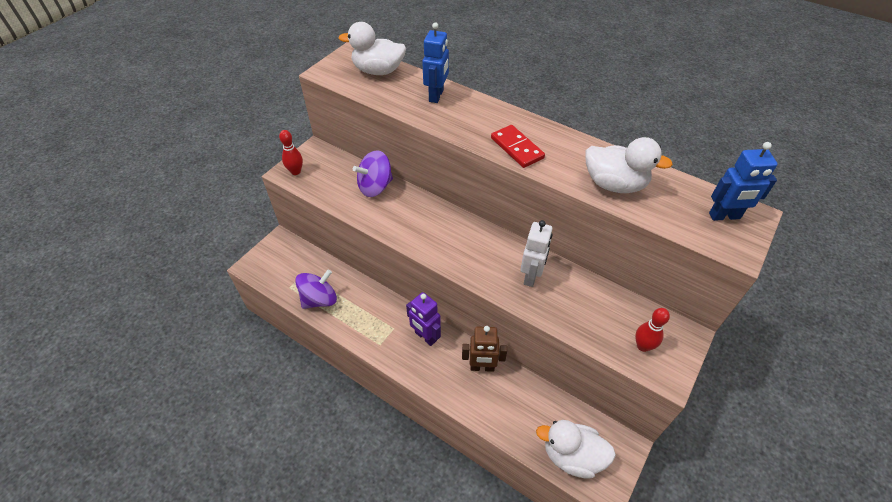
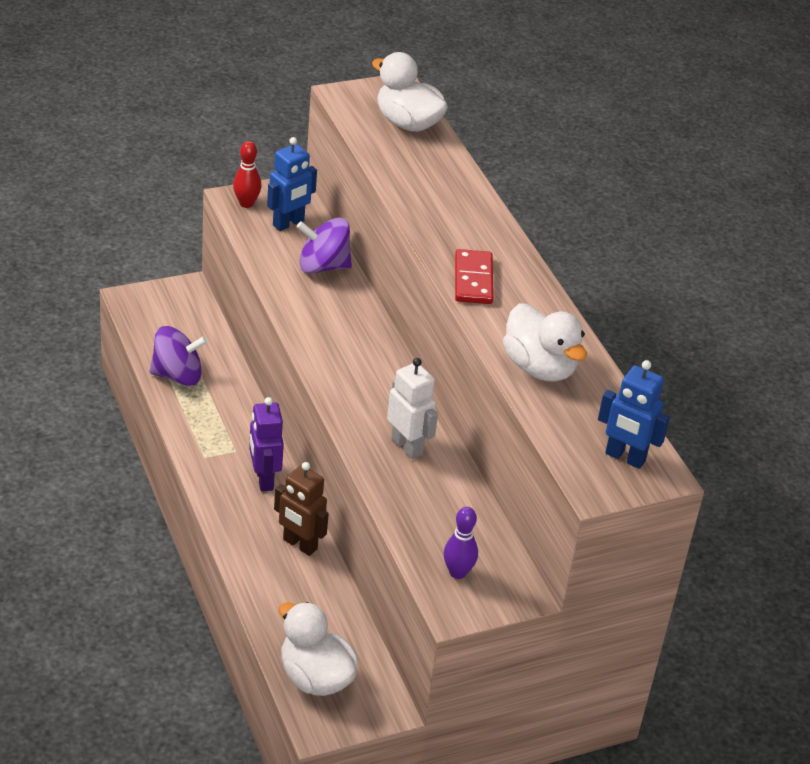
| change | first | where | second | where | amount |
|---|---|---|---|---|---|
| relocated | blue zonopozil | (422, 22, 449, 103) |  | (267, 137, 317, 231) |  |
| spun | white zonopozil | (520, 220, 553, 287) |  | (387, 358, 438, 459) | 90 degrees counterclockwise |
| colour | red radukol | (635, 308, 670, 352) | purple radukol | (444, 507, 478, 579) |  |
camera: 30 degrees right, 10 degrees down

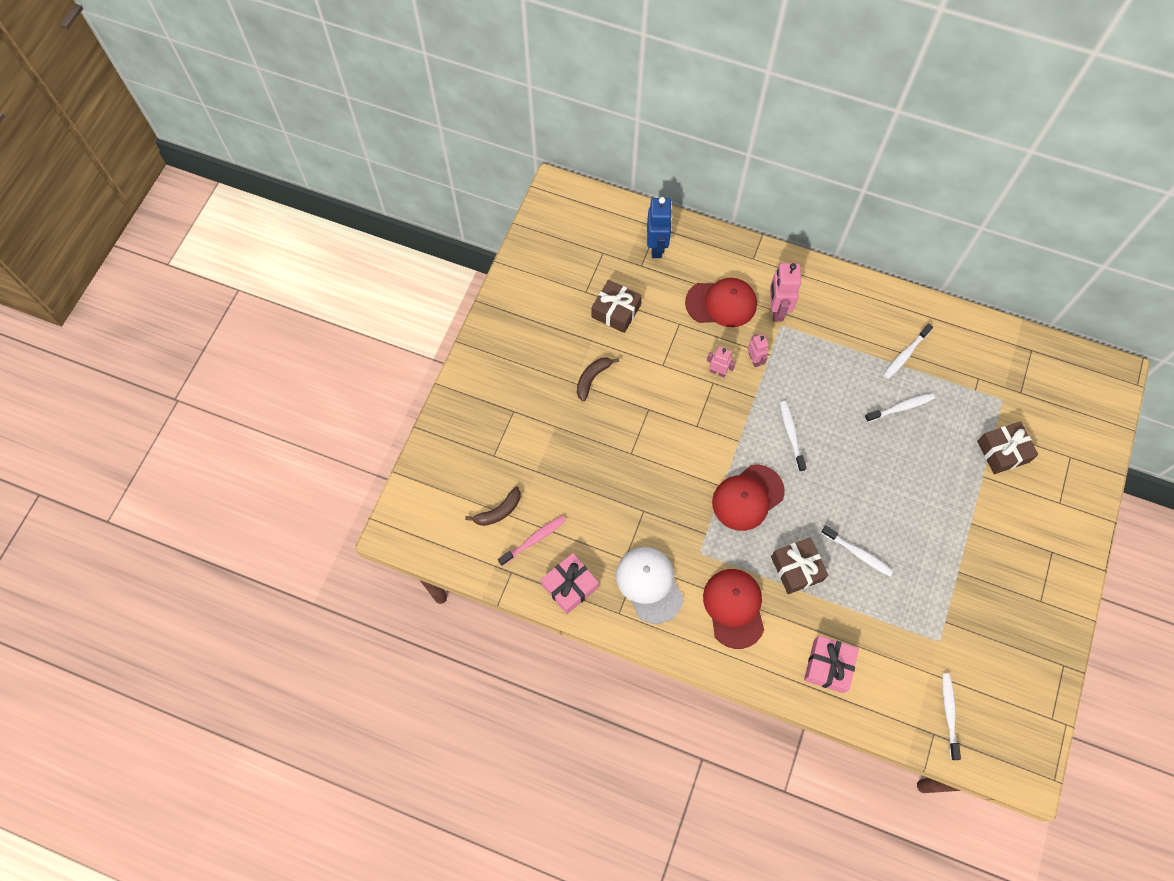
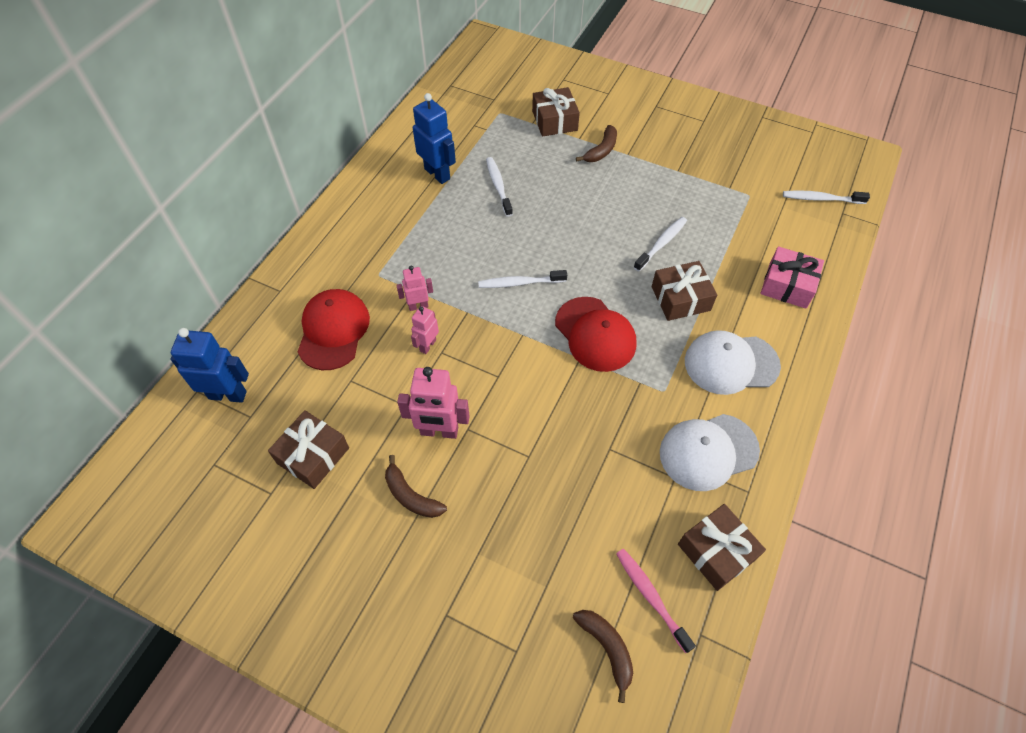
| change | first | where | second | where | amount |
|---|---|---|---|---|---|
| relocated | pink zonopozil | (770, 263, 801, 322) |  | (397, 367, 469, 439) |  |
| exchanged | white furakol | (883, 324, 933, 379) | blue zonopozil | (413, 93, 456, 184) |  |
| appeared |  |  | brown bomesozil | (576, 125, 617, 162) |  |
| colour | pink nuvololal | (541, 553, 599, 614) | brown nuvololal | (678, 504, 766, 591) |  |
| colour | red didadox | (703, 569, 764, 649) | white didadox | (685, 330, 781, 395) |  |
camera: 85 degrees left, 10 degrees down

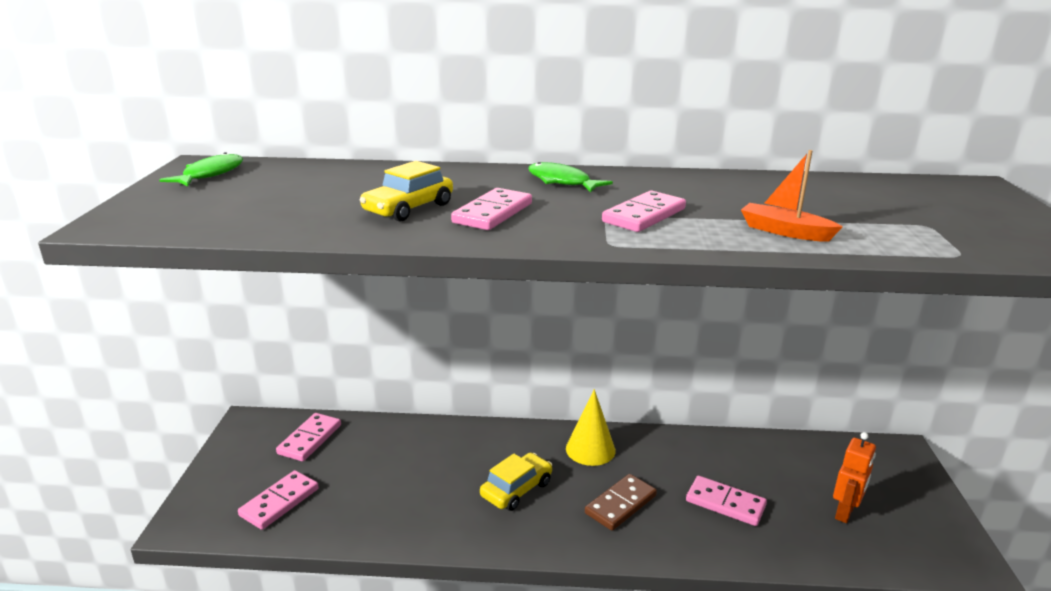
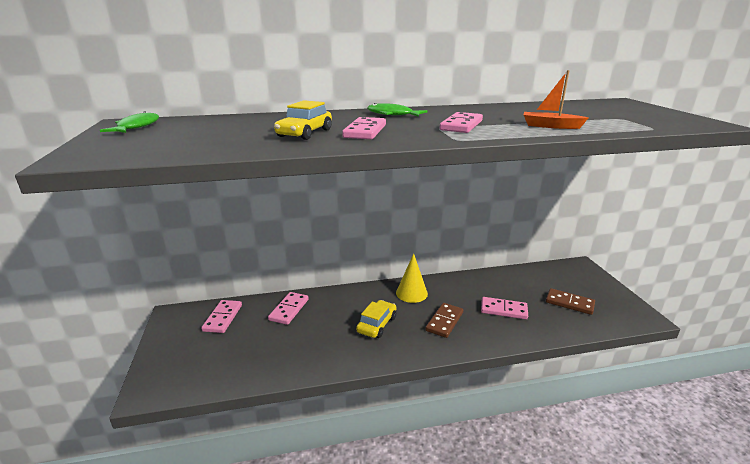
| change | first | where | second | where | amount |
|---|---|---|---|---|---|
| relocated | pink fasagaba | (238, 470, 319, 530) |  | (268, 292, 309, 325) |  |
| exchanged | orange zonopozil | (833, 432, 876, 523) | brown fasagaba | (546, 288, 595, 315) |  |
camera: 15 degrees left, 0 degrees up

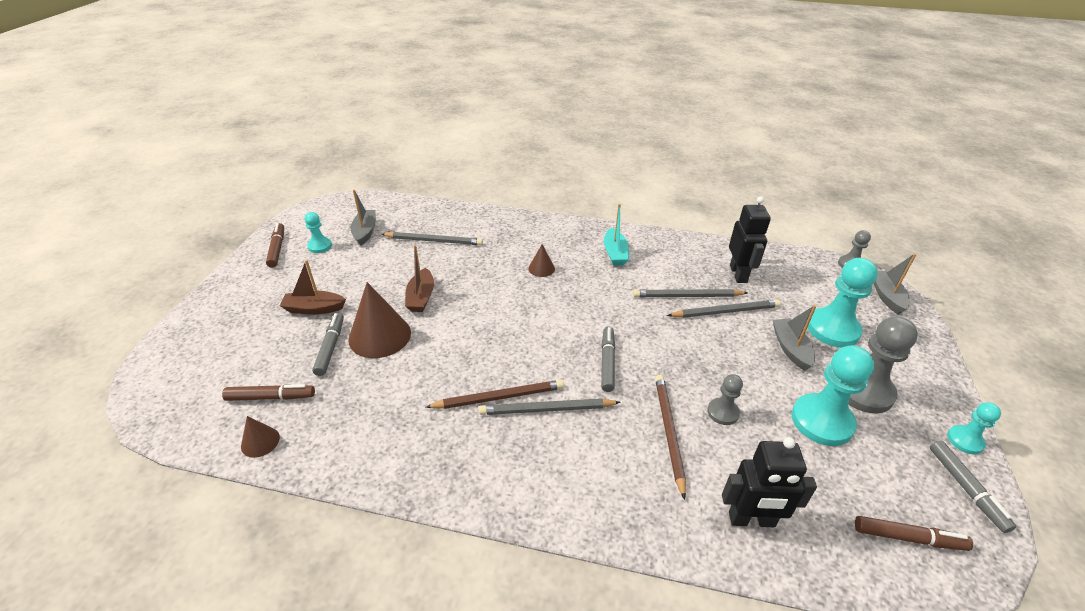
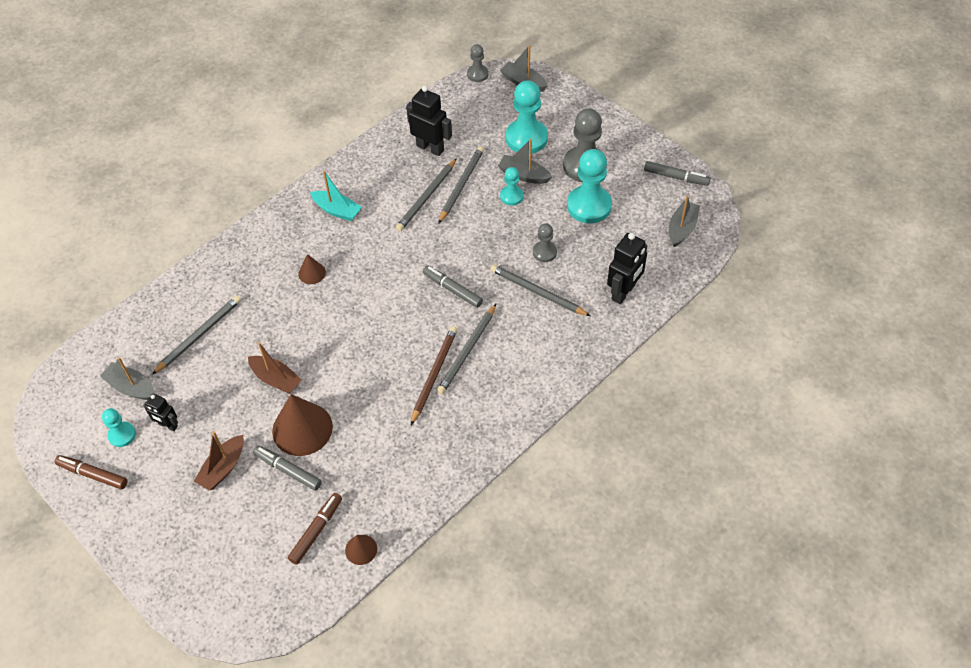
| change | first | where | second | where | amount |
|---|---|---|---|---|---|
| appeared |  |  | black zonopozil | (143, 394, 178, 431) |  |
| colour | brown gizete | (655, 375, 686, 500) | grey gizete | (490, 265, 590, 316) |  |
| relocated | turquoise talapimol | (947, 402, 1001, 454) |  | (500, 167, 524, 206) |  |
| exchanged | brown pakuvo | (855, 516, 973, 551) | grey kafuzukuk | (669, 196, 700, 247) |  |
camera: 55 degrees left, 15 degrees up

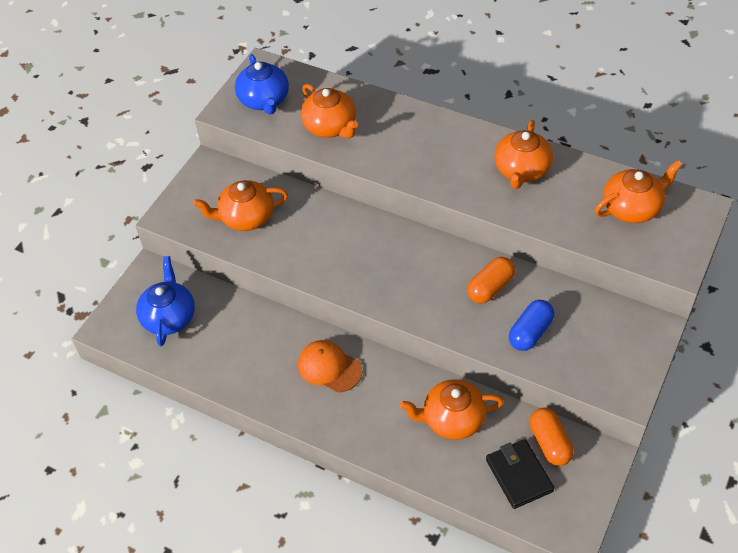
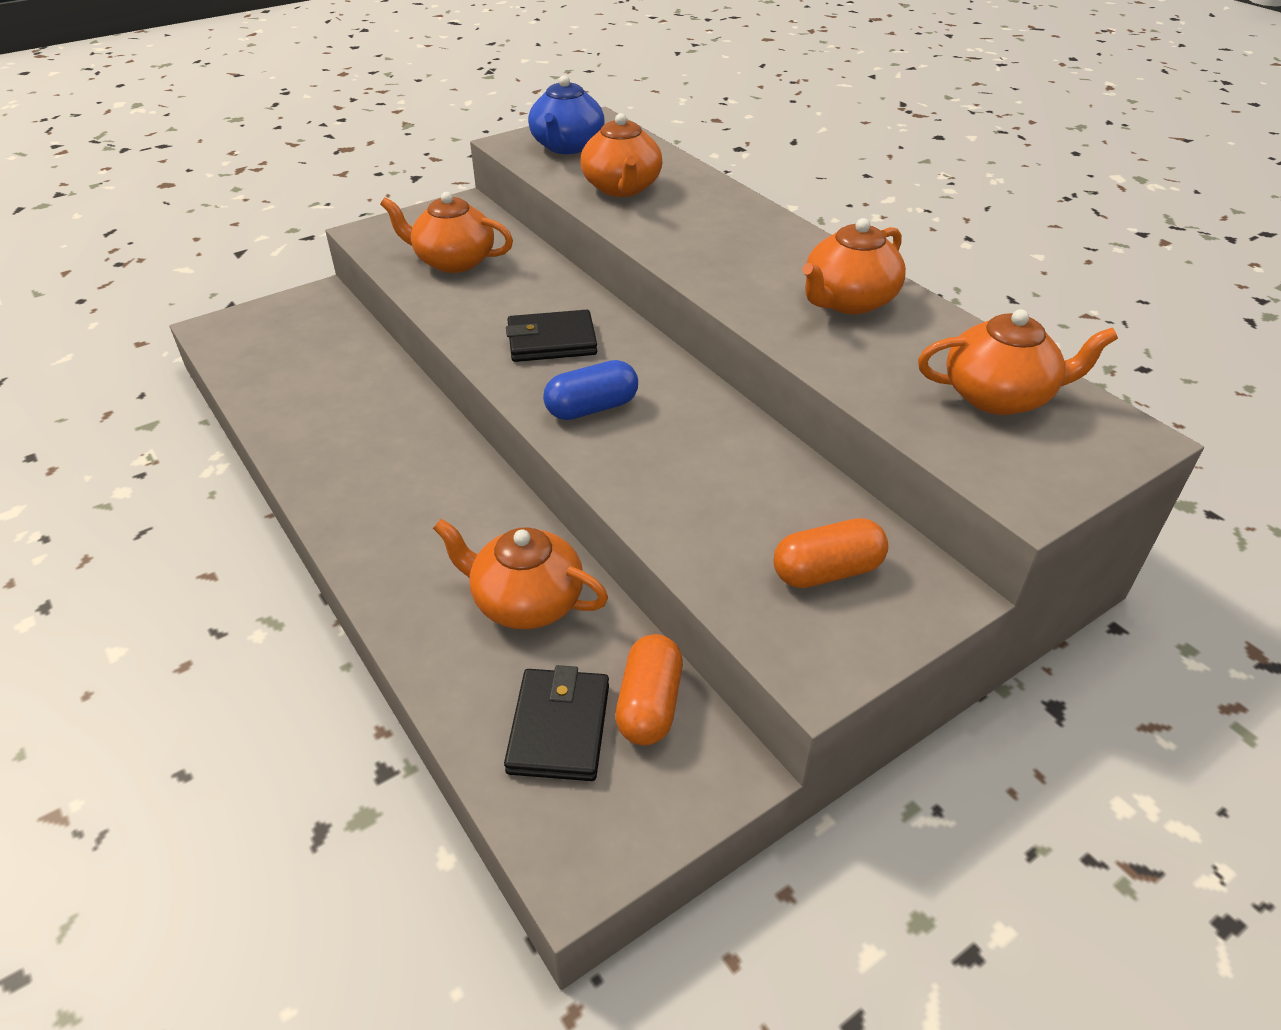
| change | first | where | second | where | amount |
|---|---|---|---|---|---|
| appeared |  |  | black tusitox | (506, 310, 597, 362) |  |
| relocated | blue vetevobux | (509, 300, 554, 351) |  | (543, 360, 638, 420) |  |
| relocated | orange vetevobux | (467, 257, 515, 304) |  | (774, 518, 888, 588) |  |
| missing | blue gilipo | (136, 256, 195, 346) |  |  |  |
| missing | orange didadox | (298, 340, 363, 393) |  |  |  |
camera: 25 degrees right, 10 degrees down

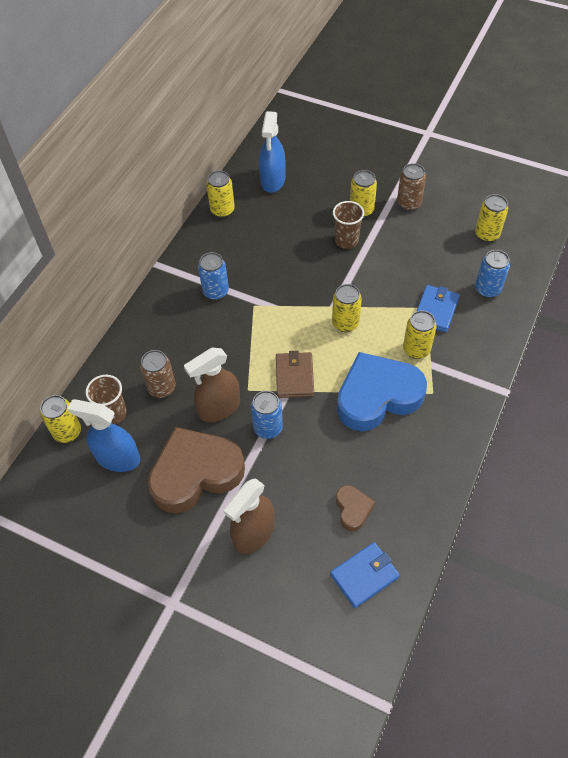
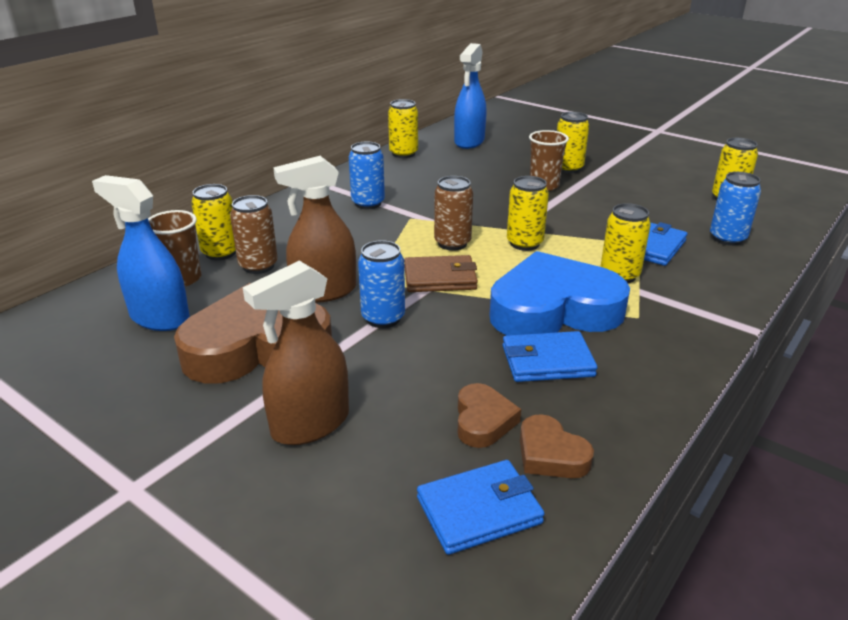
| change | first | where | second | where | amount |
|---|---|---|---|---|---|
| relocated | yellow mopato | (40, 395, 81, 443) |  | (191, 184, 236, 260) |  |
| spun | brown tusitox | (276, 351, 314, 398) |  | (404, 255, 478, 292) | 75 degrees clockwise |
| relocated | brown mopato | (397, 163, 426, 211) |  | (434, 176, 473, 251) |  |
| appeared |  |  | blue tusitox | (503, 331, 597, 382) |  |
| appeared |  |  | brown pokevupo | (520, 414, 594, 478) |  |
camera: 10 degrees right, 25 degrees down

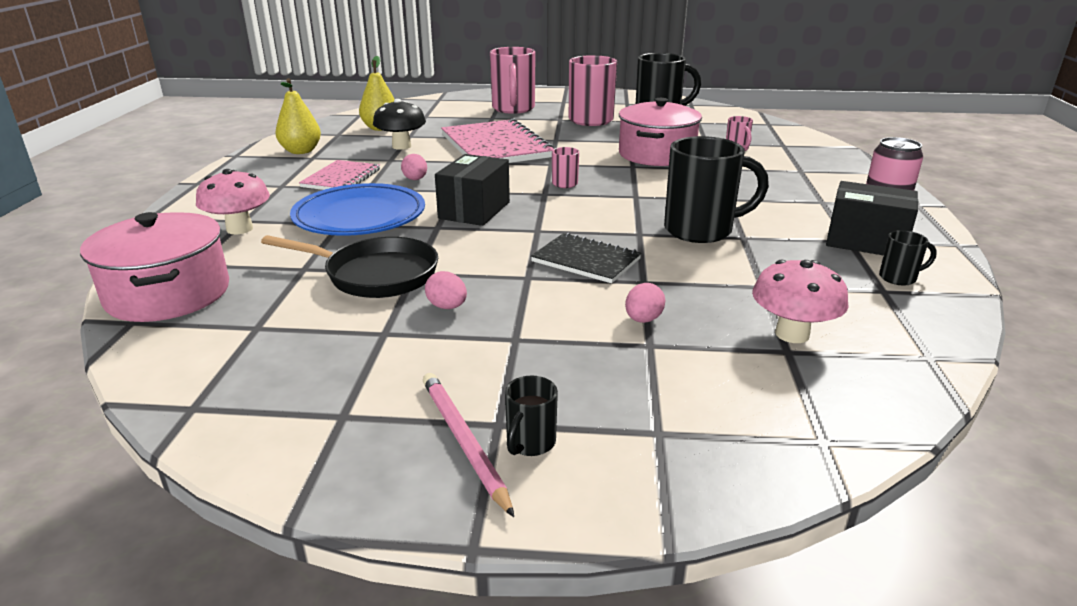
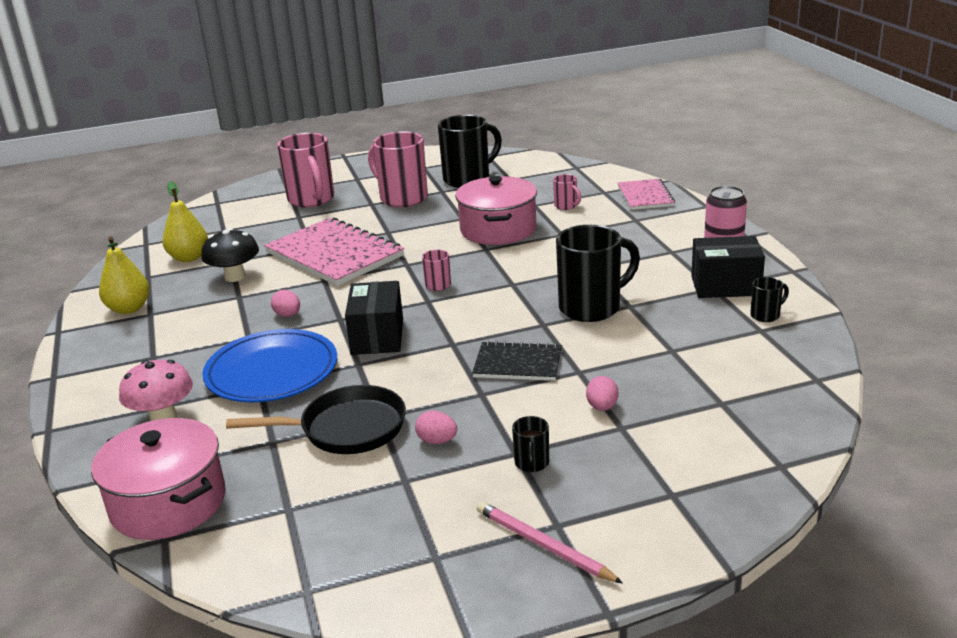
| change | first | where | second | where | amount |
|---|---|---|---|---|---|
| relocated | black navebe | (505, 376, 558, 456) |  | (512, 416, 549, 472) |  |
| relocated | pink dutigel | (299, 160, 380, 190) |  | (618, 179, 675, 210) |  |
| missing | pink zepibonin | (752, 260, 849, 343) |  |  |  |
camera: 20 degrees left, 0 degrees up

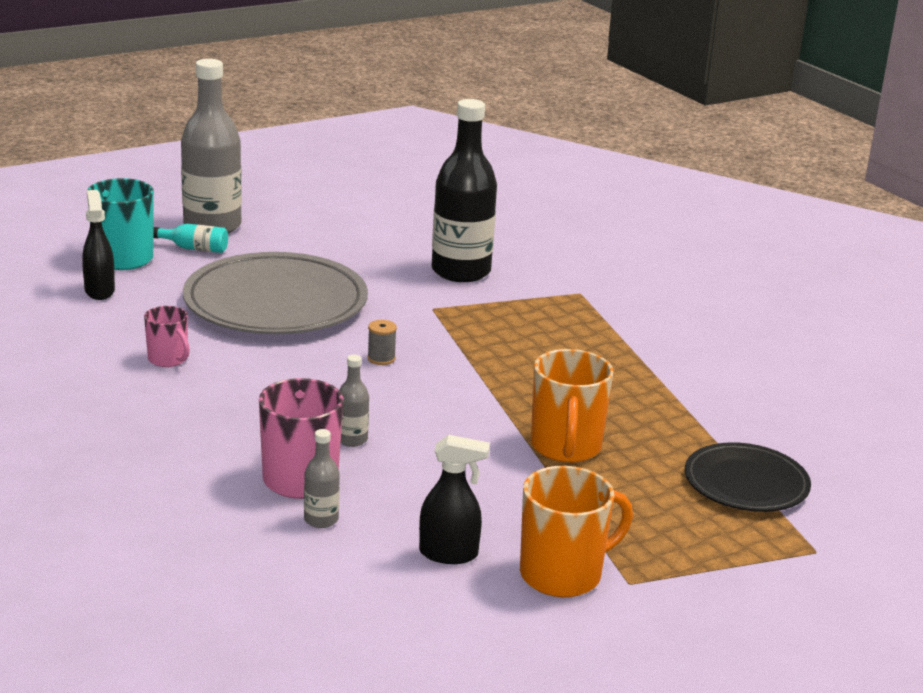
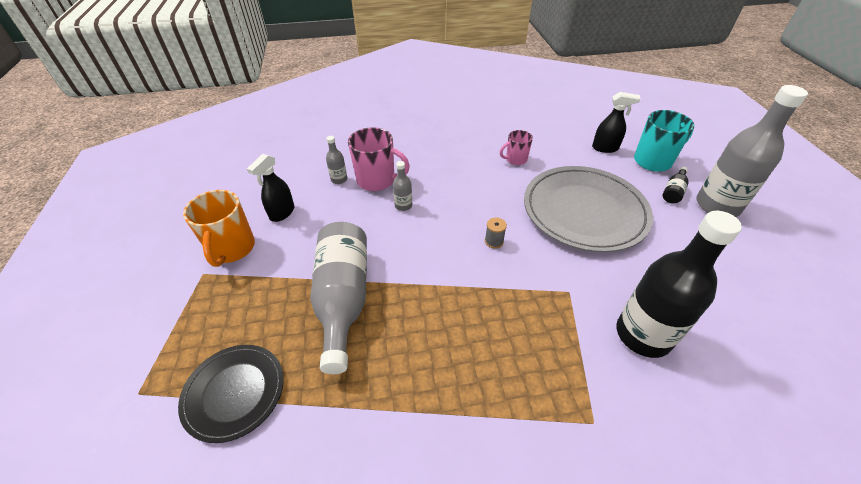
| change | first | where | second | where | amount |
|---|---|---|---|---|---|
| exchanged | orange navebe | (531, 349, 614, 463) | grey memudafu | (310, 222, 367, 374) |  |
| colour | turquoise memudafu | (153, 224, 228, 253) | black memudafu | (663, 167, 689, 204) |  |
camera: 115 degrees right, 20 degrees up

